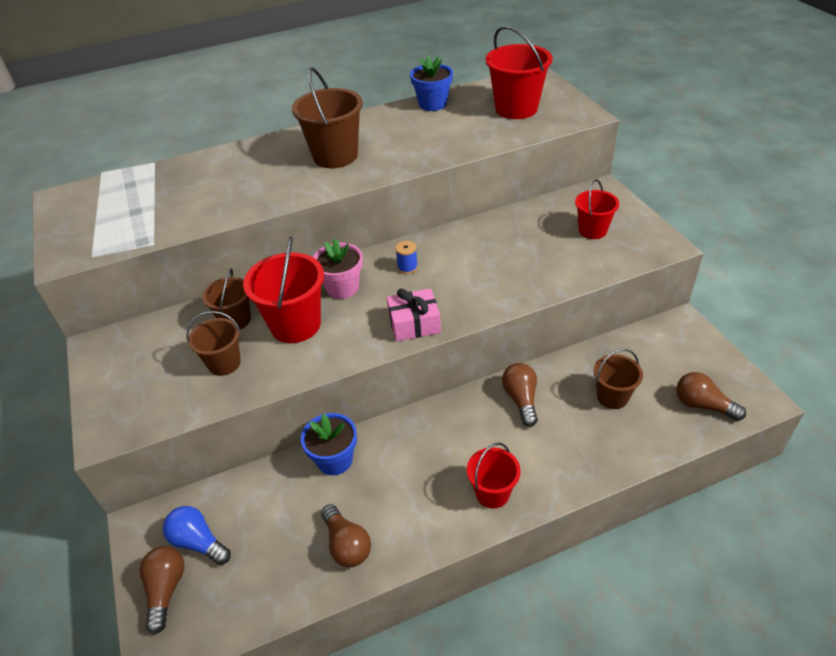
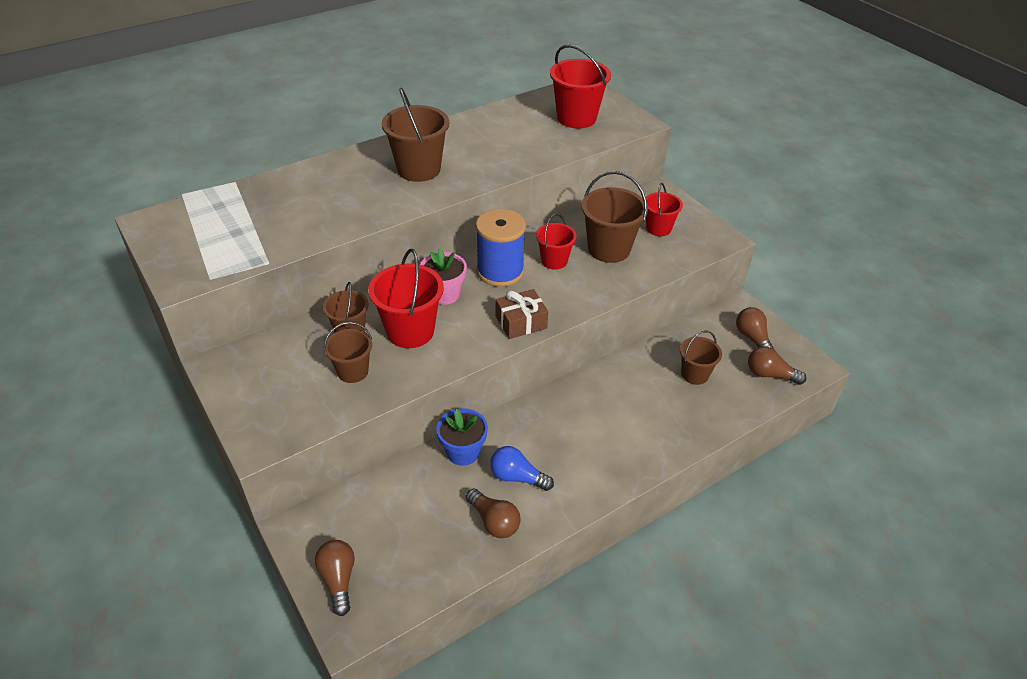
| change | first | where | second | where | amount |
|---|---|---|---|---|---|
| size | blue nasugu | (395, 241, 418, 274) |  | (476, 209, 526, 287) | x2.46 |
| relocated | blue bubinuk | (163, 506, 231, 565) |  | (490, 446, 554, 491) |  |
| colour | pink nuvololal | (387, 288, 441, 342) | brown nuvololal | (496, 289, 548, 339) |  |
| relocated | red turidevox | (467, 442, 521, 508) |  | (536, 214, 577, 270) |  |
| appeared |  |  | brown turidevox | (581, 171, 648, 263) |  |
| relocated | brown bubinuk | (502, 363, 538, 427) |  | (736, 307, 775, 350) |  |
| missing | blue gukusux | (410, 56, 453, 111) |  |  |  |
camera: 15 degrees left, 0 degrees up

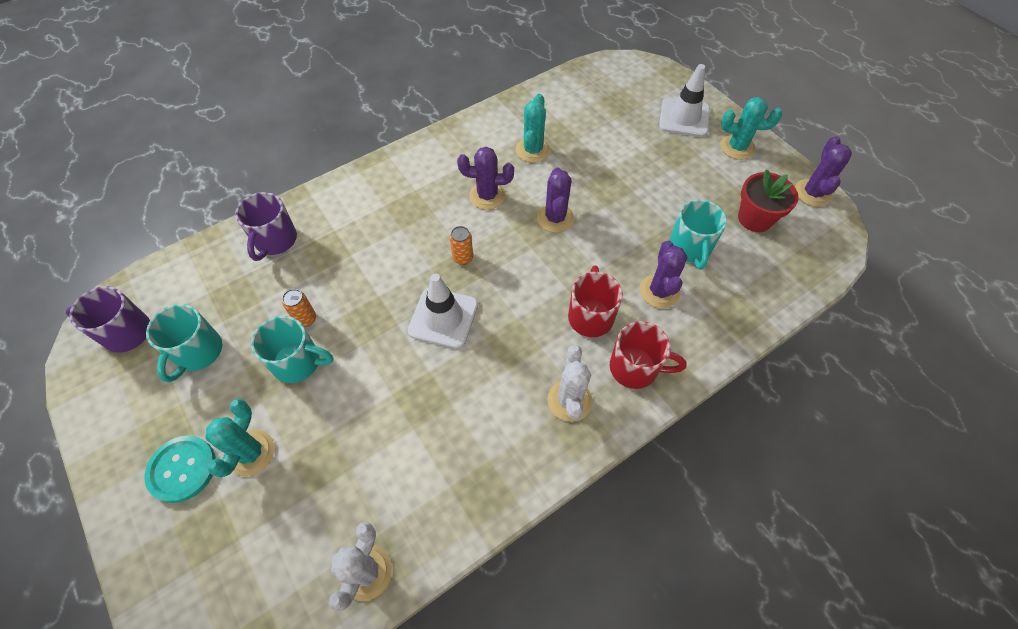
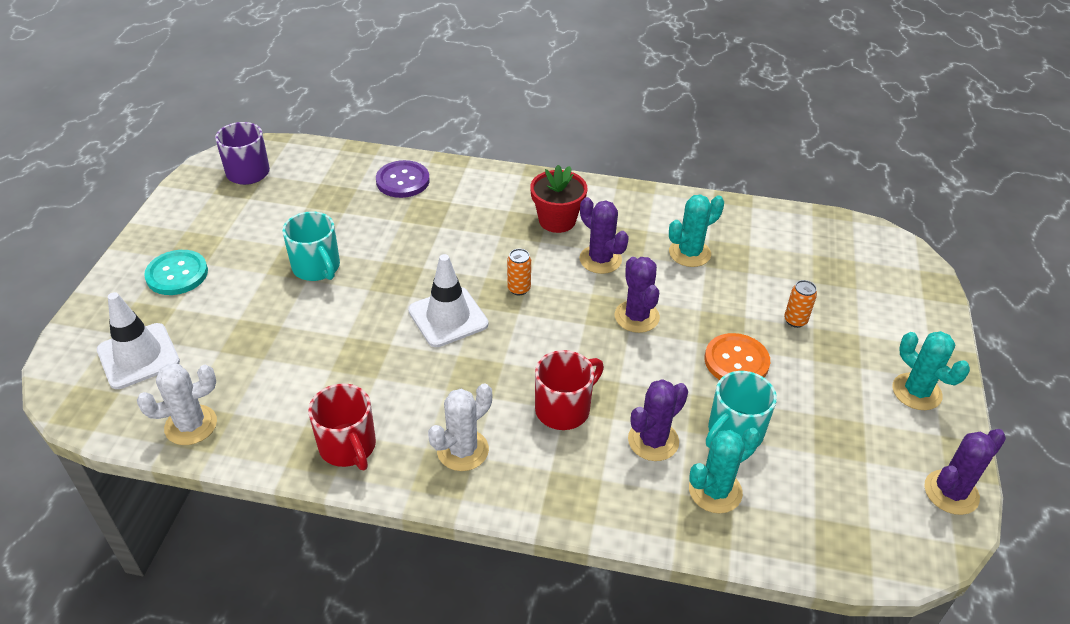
| change | first | where | second | where | amount |
|---|---|---|---|---|---|
| relocated | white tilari | (659, 64, 710, 137) |  | (97, 292, 180, 389) |  |
| relocated | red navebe | (610, 321, 687, 389) |  | (308, 383, 376, 470) |  |
| exchanged | purple navebe | (235, 192, 297, 261) | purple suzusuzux | (376, 160, 430, 198) |  |
| relocated | red gukusux | (738, 169, 799, 232) |  | (530, 165, 588, 233) |  |
| spun | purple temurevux | (537, 168, 574, 233) |  | (615, 257, 660, 333) | 60 degrees counterclockwise |
| relocated | turquoise temurevux | (205, 398, 275, 477) |  | (689, 428, 760, 513) |  |
| appeared |  |  | orange suzusuzux | (705, 333, 770, 380) |  |
| relocated | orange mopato | (282, 289, 316, 327) |  | (784, 280, 817, 328) |  |
| missing | turquoise navebe | (146, 304, 222, 383) |  |  |  |
camera: 45 degrees right, 15 degrees down

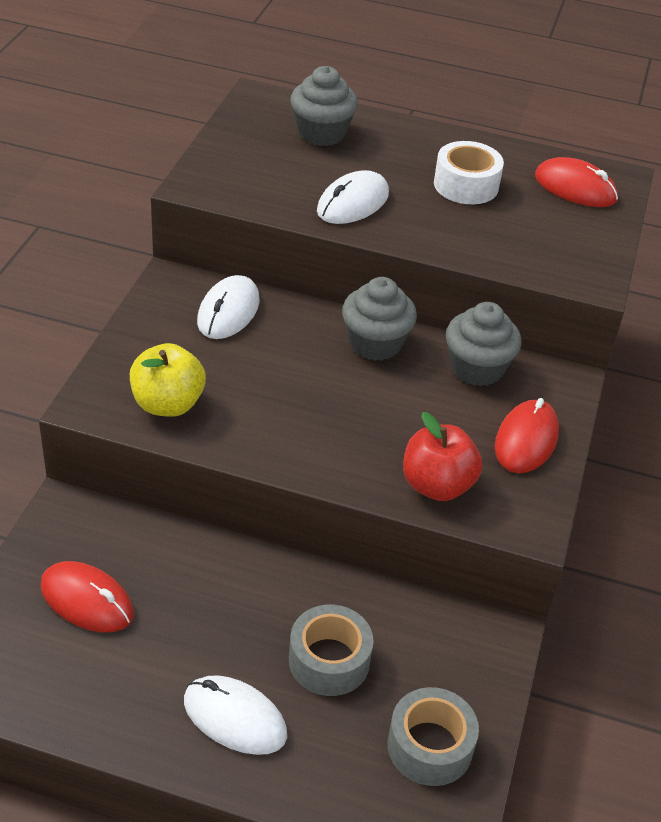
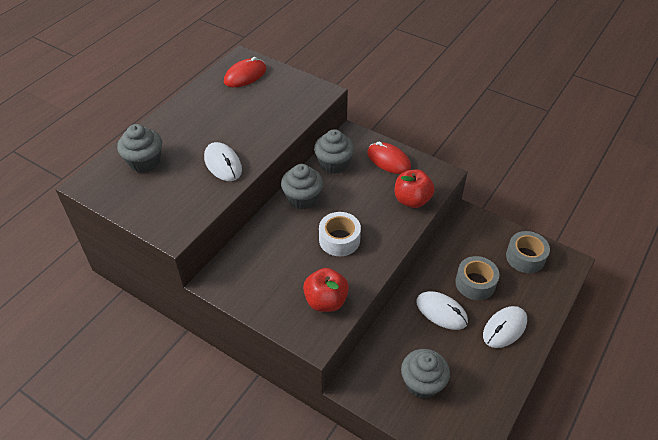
| change | first | where | second | where | amount |
|---|---|---|---|---|---|
| colour | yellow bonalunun | (130, 343, 206, 417) | red bonalunun | (303, 268, 349, 312) |  |
| relocated | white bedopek | (434, 141, 504, 204) |  | (319, 212, 361, 256) |  |
| exchanged | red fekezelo | (40, 561, 134, 632) | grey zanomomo | (401, 349, 450, 399) |  |
| relocated | white fekezelo | (197, 275, 259, 339) |  | (416, 291, 468, 330) |  |
camera: 70 degrees left, 5 degrees up

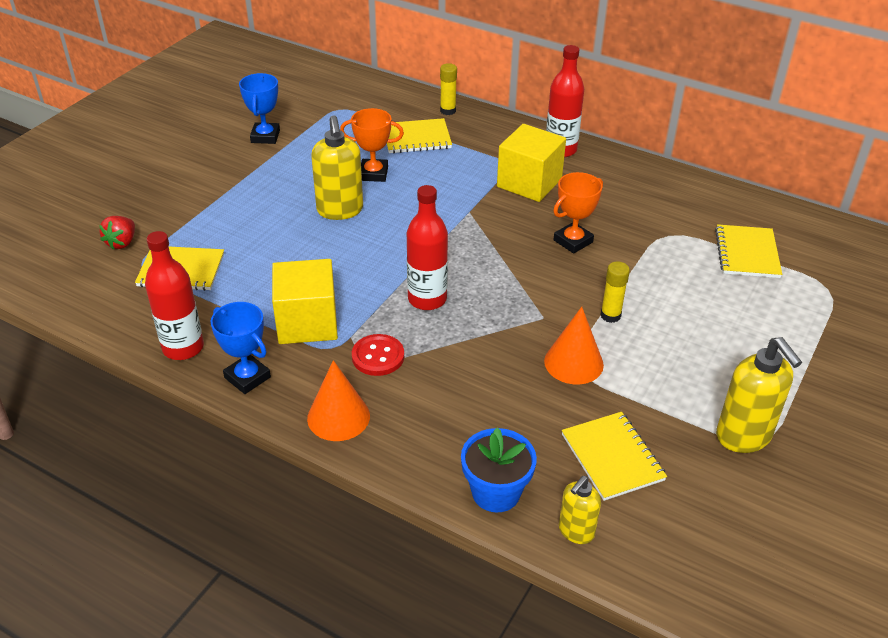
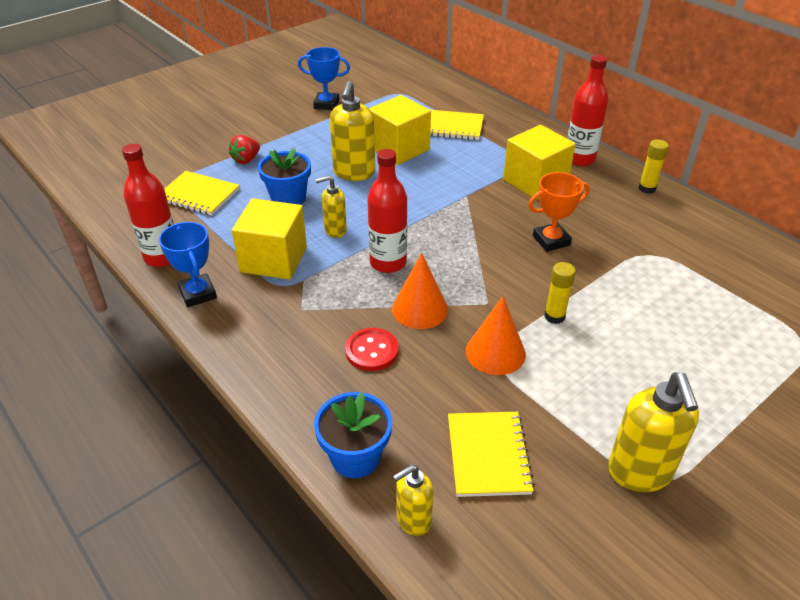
| change | first | where | second | where | amount |
|---|---|---|---|---|---|
| relocated | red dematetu | (99, 216, 135, 249) |  | (229, 135, 260, 164) |  |
| appeared |  |  | blue gukusux | (258, 148, 311, 205) |  |
| spun | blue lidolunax | (239, 73, 280, 144) |  | (298, 47, 350, 110) | 75 degrees clockwise |
| appeared |  |  | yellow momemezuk | (316, 175, 347, 238) |  |
| relocated | red suzusuzux | (352, 334, 404, 376) |  | (345, 328, 399, 371) |  |
| exchanged | orange lidolunax | (340, 108, 404, 182) | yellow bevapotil | (369, 95, 431, 165) |  |
| relocated | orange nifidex | (307, 360, 370, 441) |  | (392, 253, 448, 329) |  |
| relocated | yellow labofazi | (440, 63, 457, 115) |  | (639, 139, 669, 194) |  |
| missing | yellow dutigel | (715, 224, 782, 278) |  |  |  |
camera: 20 degrees right, 0 degrees up

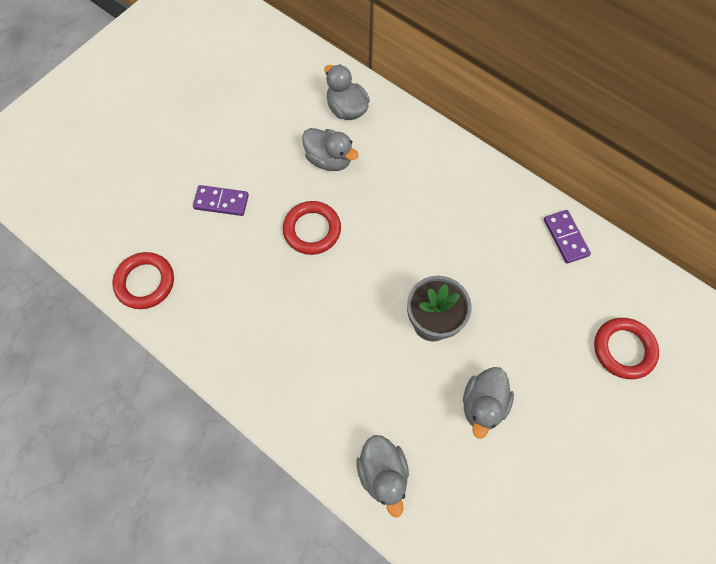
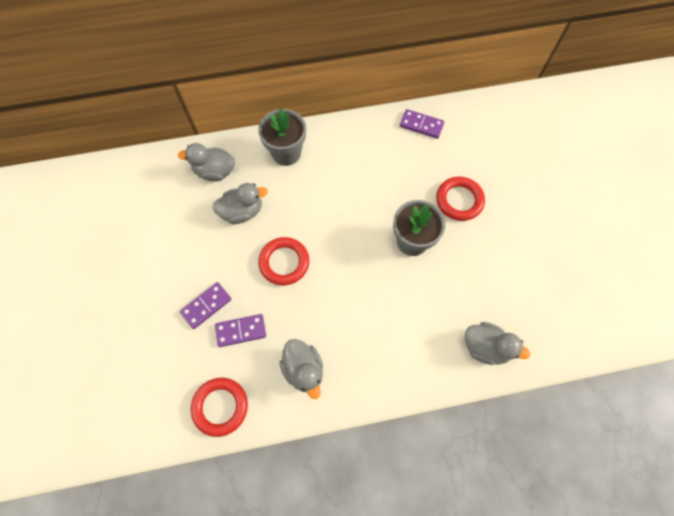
| change | first | where | second | where | amount |
|---|---|---|---|---|---|
| appeared |  |  | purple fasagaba | (215, 314, 266, 347) |  |
| appeared |  |  | grey gukusux | (258, 108, 306, 166) |  |
| relocated | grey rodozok | (463, 367, 514, 439) |  | (279, 339, 323, 399) |  |
| relocated | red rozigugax | (594, 318, 659, 379) |  | (436, 177, 485, 221) |  |
camera: 50 degrees left, 0 degrees up

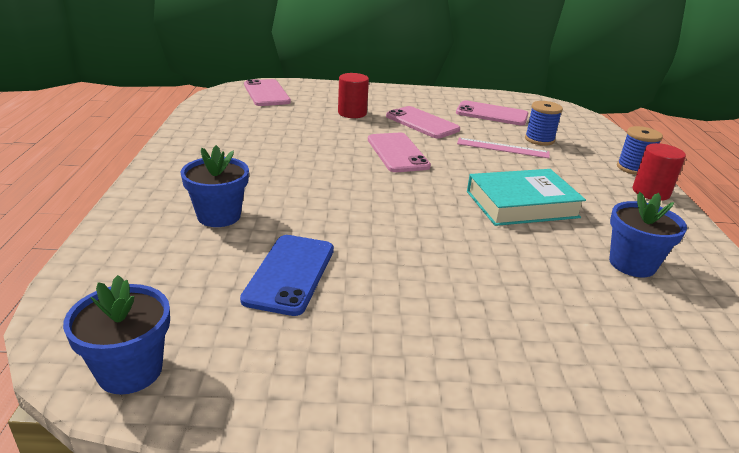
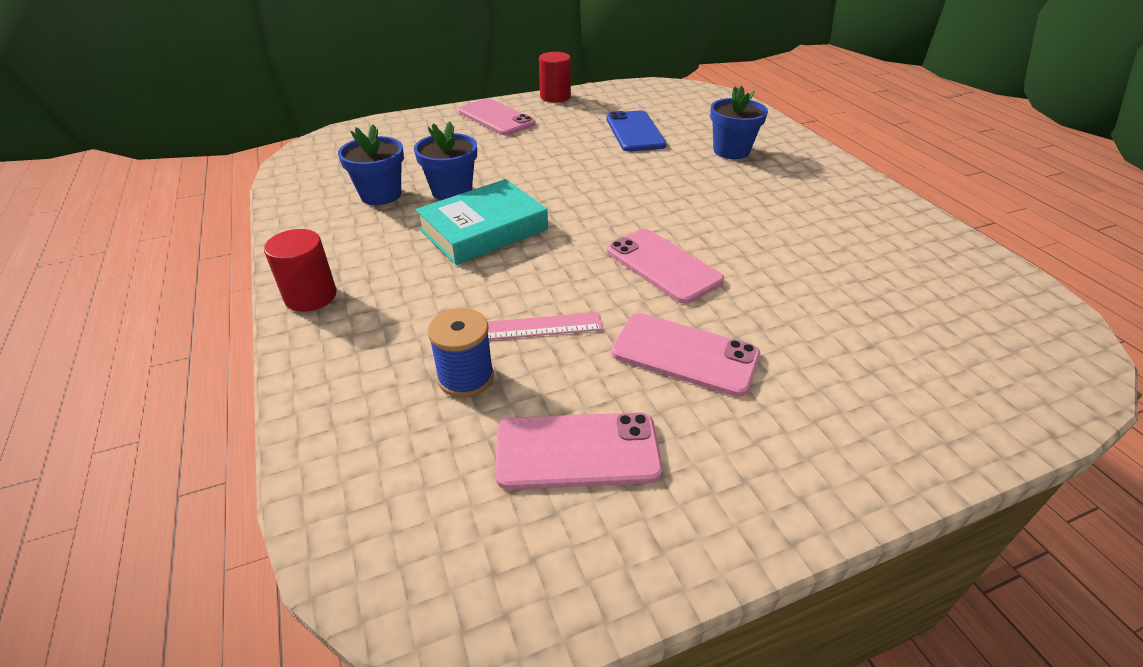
| change | first | where | second | where | amount |
|---|---|---|---|---|---|
| relocated | blue gukusux | (63, 275, 170, 395) |  | (414, 121, 477, 200) |  |
| relocated | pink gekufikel | (244, 79, 291, 106) |  | (459, 98, 536, 135) |  |
| relocated | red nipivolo | (338, 73, 369, 118) |  | (539, 52, 571, 103) |  |
| missing | blue nasugu | (617, 126, 663, 175) |  |  |  |
camera: 160 degrees right, 10 degrees up

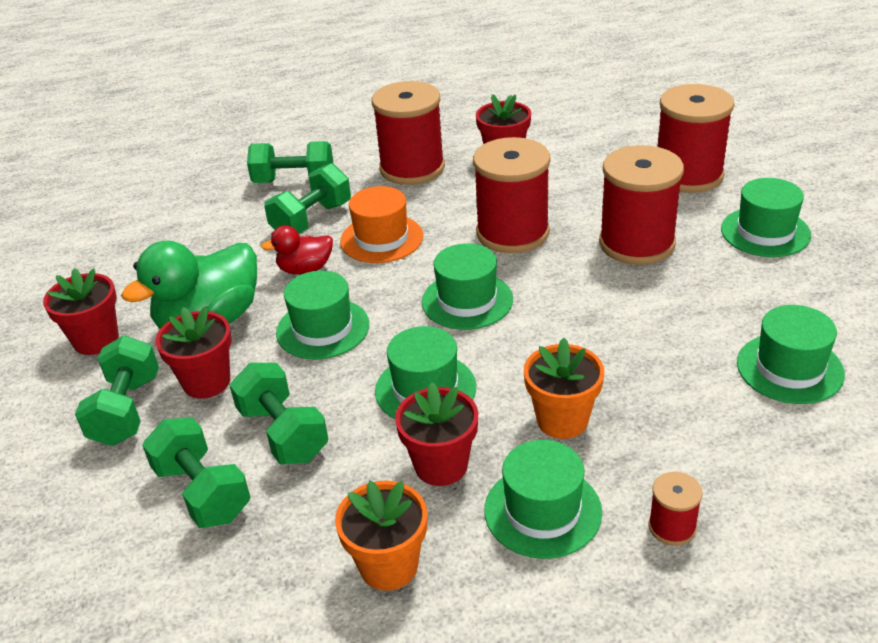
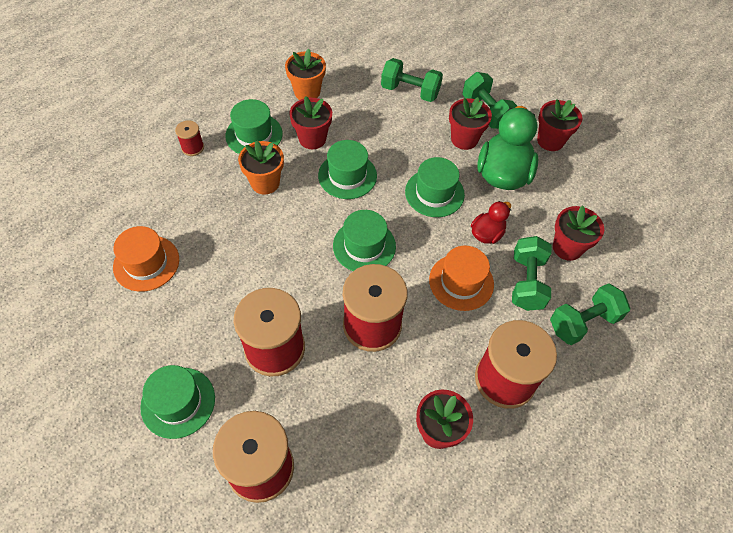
| change | first | where | second | where | amount |
|---|---|---|---|---|---|
| colour | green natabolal | (737, 305, 845, 404) | orange natabolal | (113, 226, 179, 292) |  |
| appeared |  |  | red gukusux | (553, 205, 604, 261) |  |
| missing | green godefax | (230, 363, 329, 464) |  |  |  |
camera: 145 degrees right, 20 degrees up

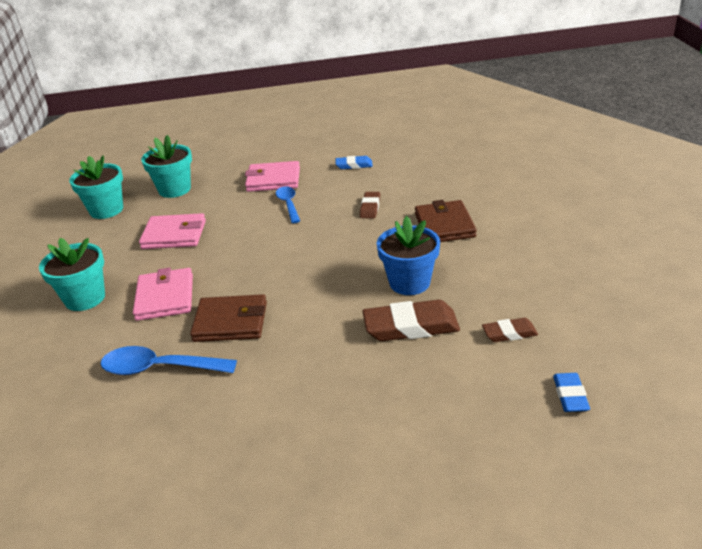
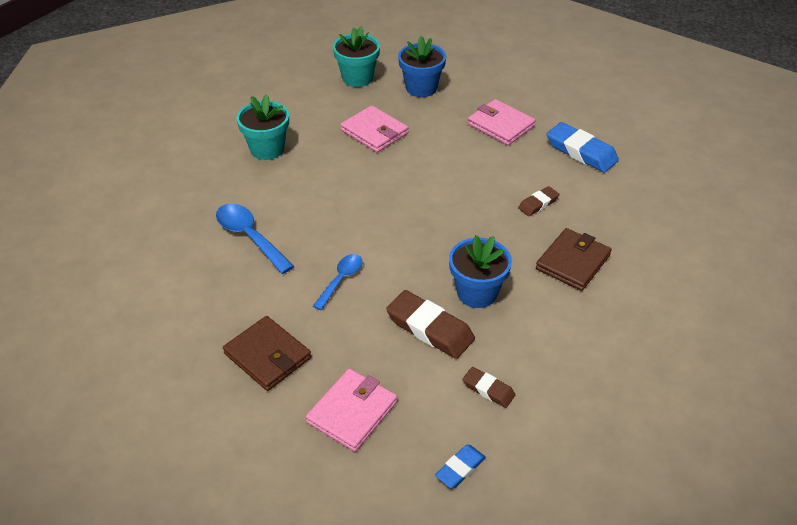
| change | first | where | second | where | amount |
|---|---|---|---|---|---|
| relocated | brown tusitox | (190, 294, 267, 342) |  | (223, 316, 311, 391) |  |
| relocated | pink tusitox | (133, 268, 193, 321) |  | (306, 368, 397, 452) |  |
| relocated | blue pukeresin | (276, 186, 300, 223) |  | (313, 254, 363, 310) |  |
| colour | turquoise gukusux | (141, 135, 192, 198) | blue gukusux | (398, 36, 446, 97) |  |
| size | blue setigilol | (336, 156, 373, 169) |  | (547, 122, 619, 173) | x1.81 |
camera: 40 degrees right, 10 degrees up

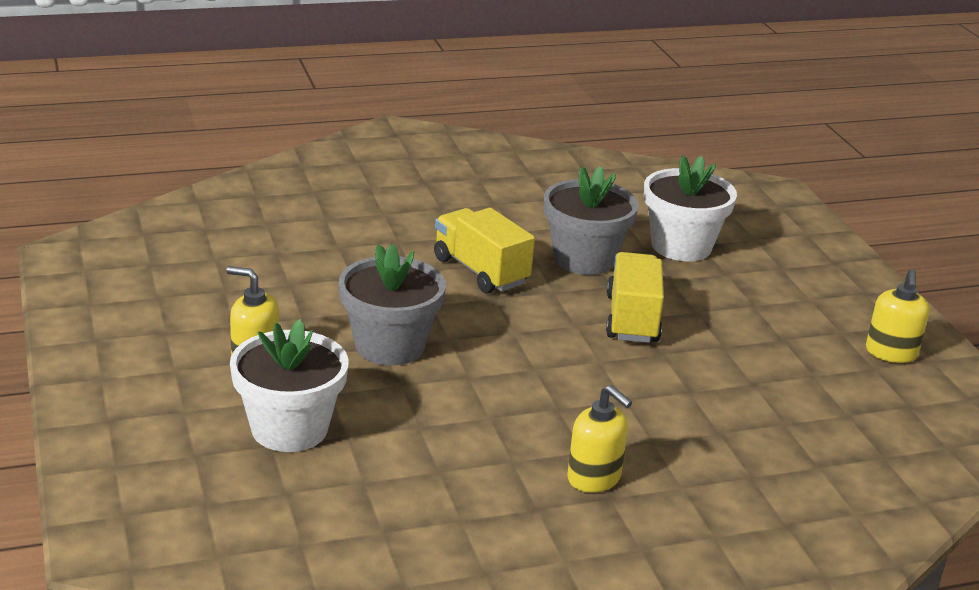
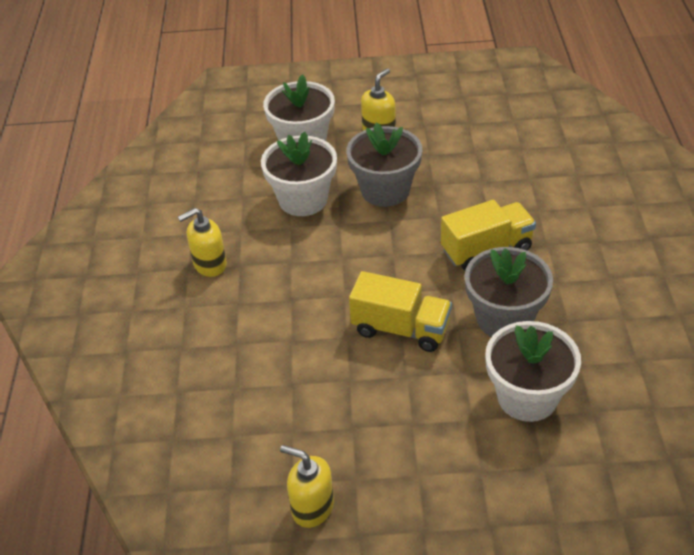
| change | first | where | second | where | amount |
|---|---|---|---|---|---|
| appeared |  |  | white gukusux | (261, 132, 337, 216) |  |
camera: 110 degrees right, 15 degrees up

